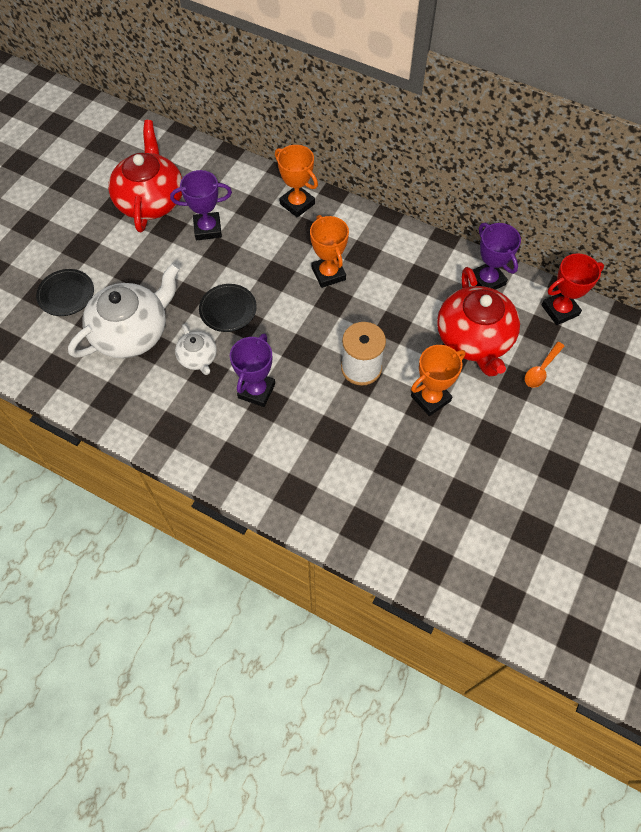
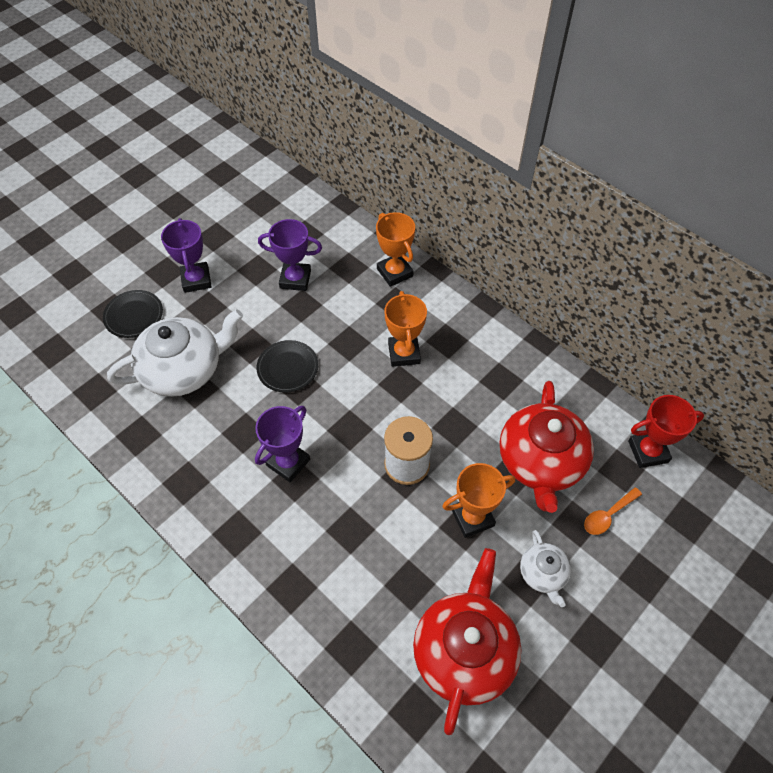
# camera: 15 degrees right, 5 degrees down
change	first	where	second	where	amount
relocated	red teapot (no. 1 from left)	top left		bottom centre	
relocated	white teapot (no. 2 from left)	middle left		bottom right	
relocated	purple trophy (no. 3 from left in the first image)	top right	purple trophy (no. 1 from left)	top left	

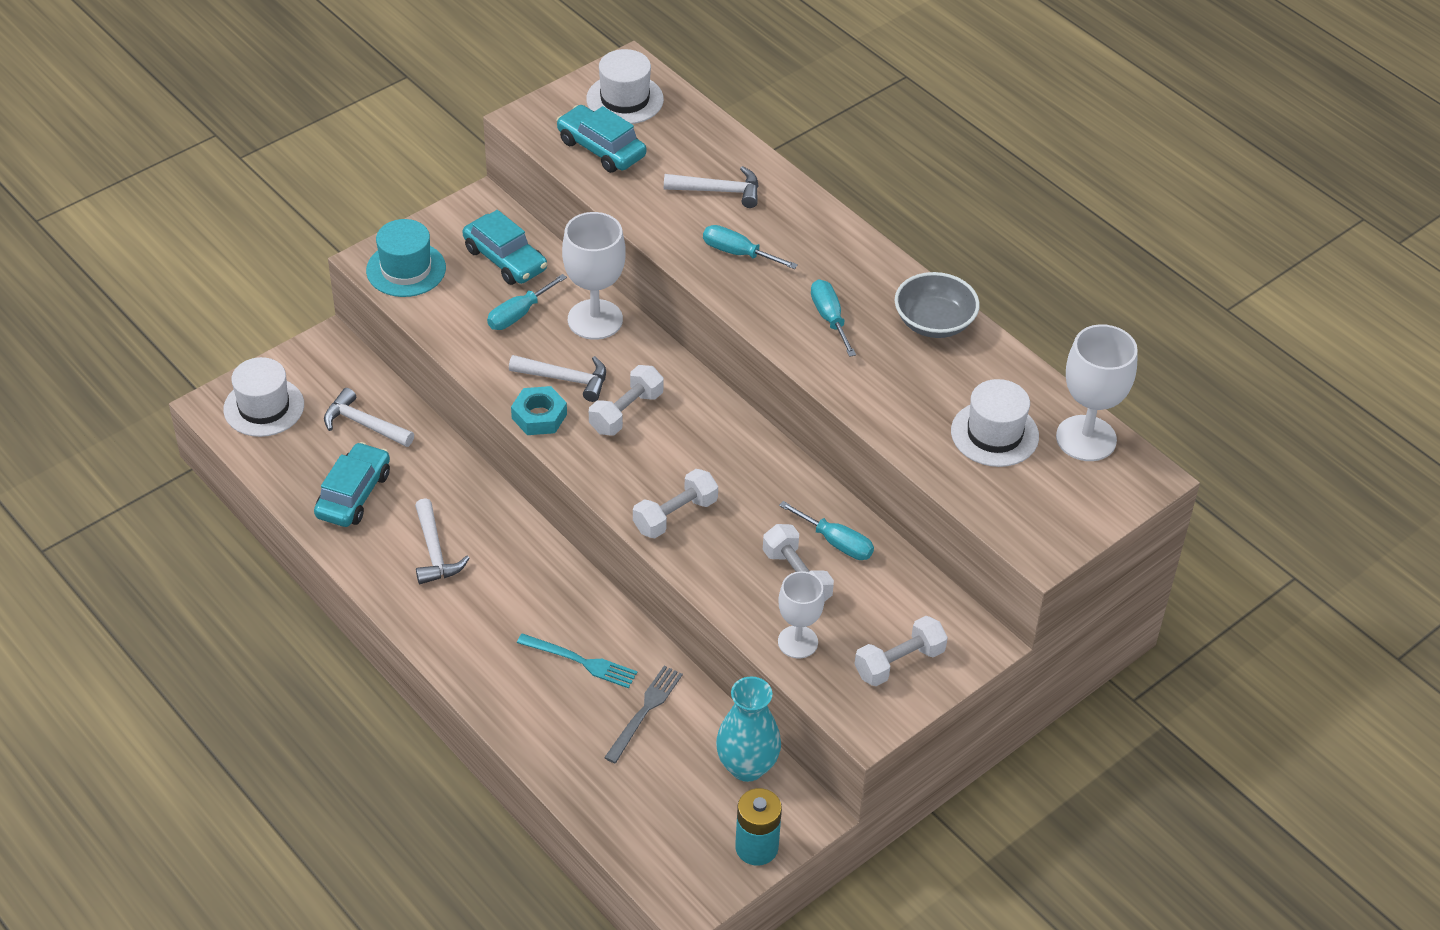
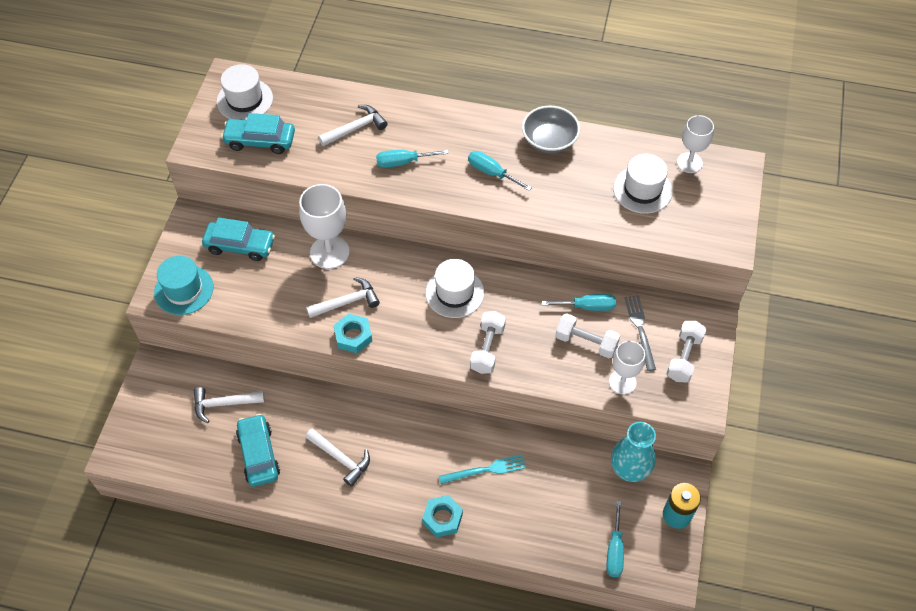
# camera: 35 degrees left, 10 degrees up
change	first	where	second	where	amount
missing	white dumbbell (no. 1 from left)	centre			
appeared			turquoise nut (no. 2 from left)	bottom centre	
relocated	white hat (no. 1 from left in the first image)	middle left	white hat (no. 2 from left)	centre	
relocated	turquoise screwdriver (no. 1 from left in the first image)	top centre	turquoise screwdriver (no. 4 from left)	bottom right	
relocated	grey fork	bottom centre		middle right	
size	white goblet (no. 3 from left)	middle right		top right	x0.65

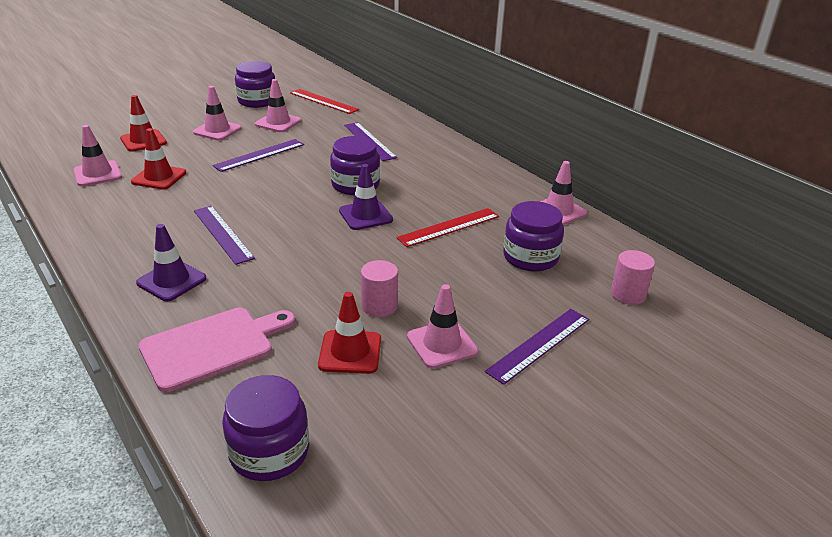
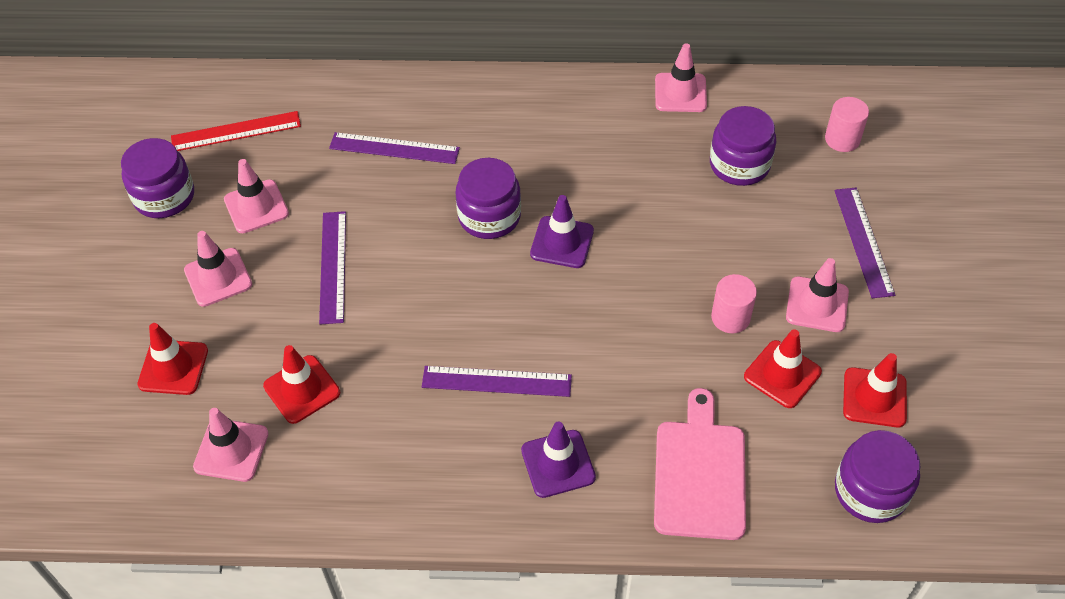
# camera: 50 degrees left, 20 degrees up
change	first	where	second	where	amount
missing	red ruler (no. 2 from left)	centre			
appeared			red traffic cone (no. 4 from left)	middle right	

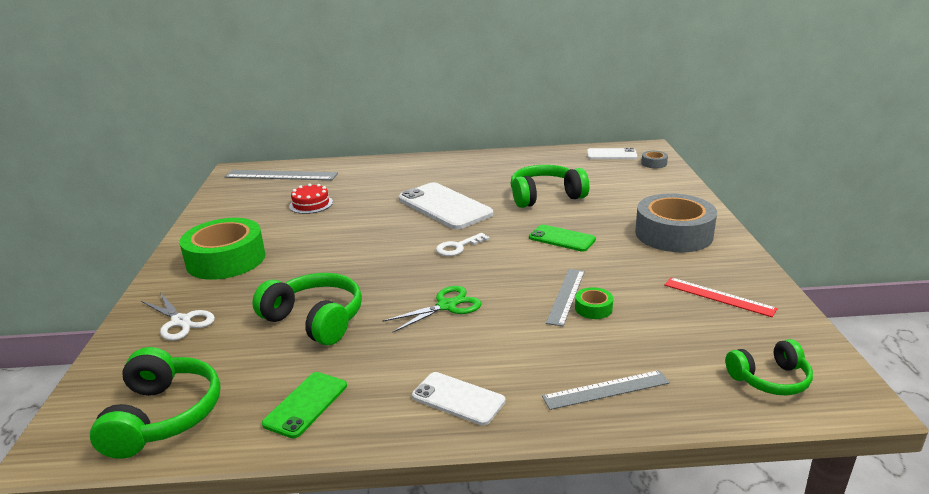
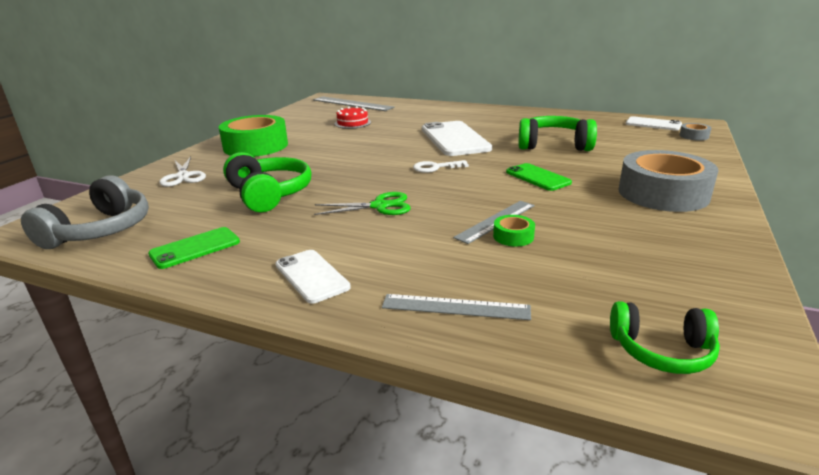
# camera: 25 degrees right, 0 degrees up
change	first	where	second	where	amount
missing	red ruler	middle right			
colour	green headphones (no. 1 from left)	bottom left	grey headphones	middle left	

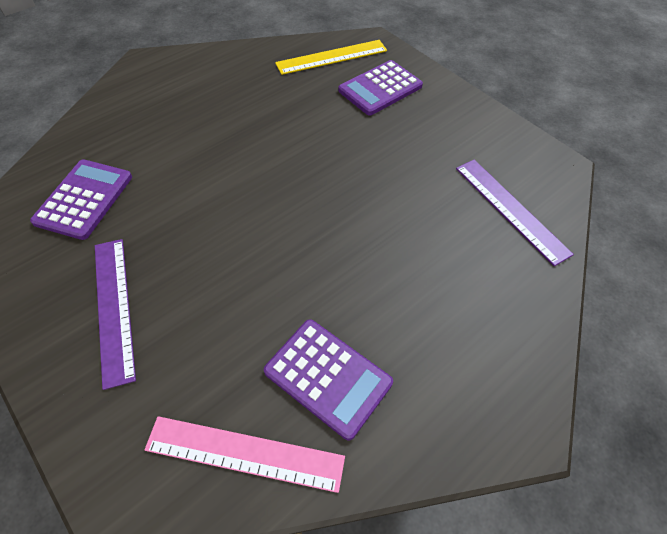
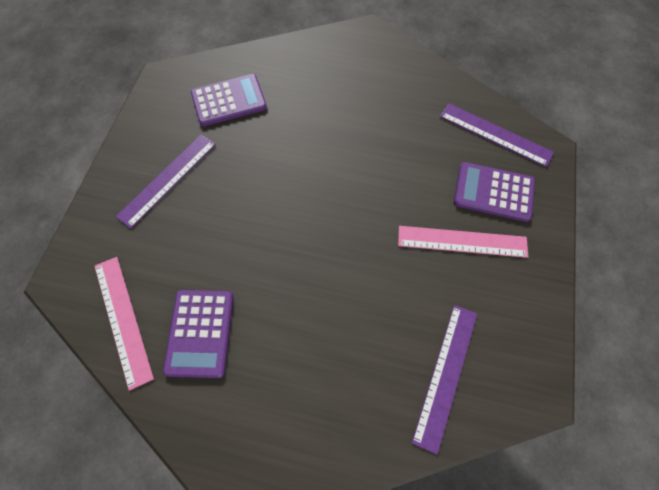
# camera: 55 degrees right, 10 degrees up
change	first	where	second	where	amount
appeared			pink ruler (no. 2 from left)	middle right	
colour	yellow ruler	top centre	purple ruler (no. 3 from left)	top right	

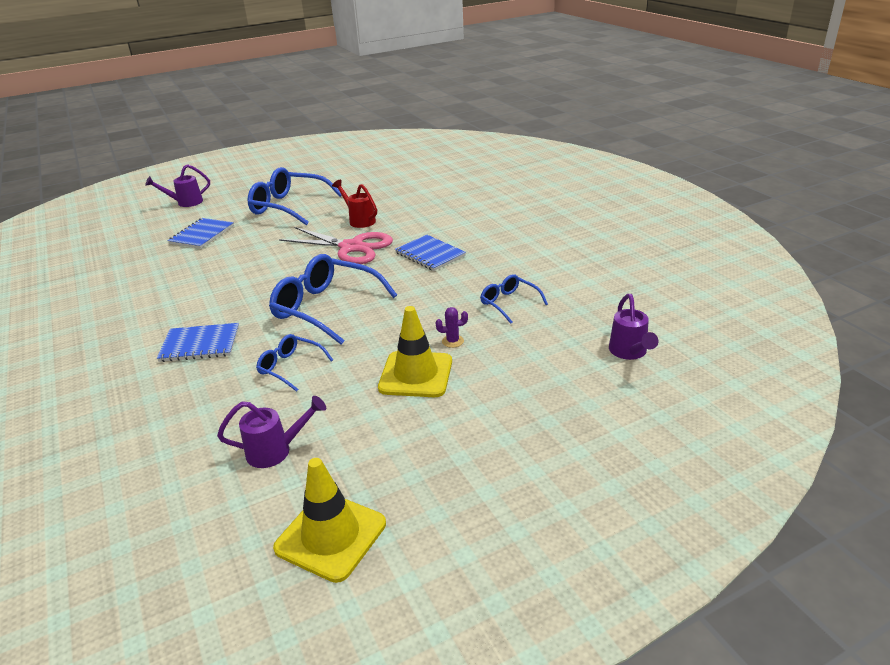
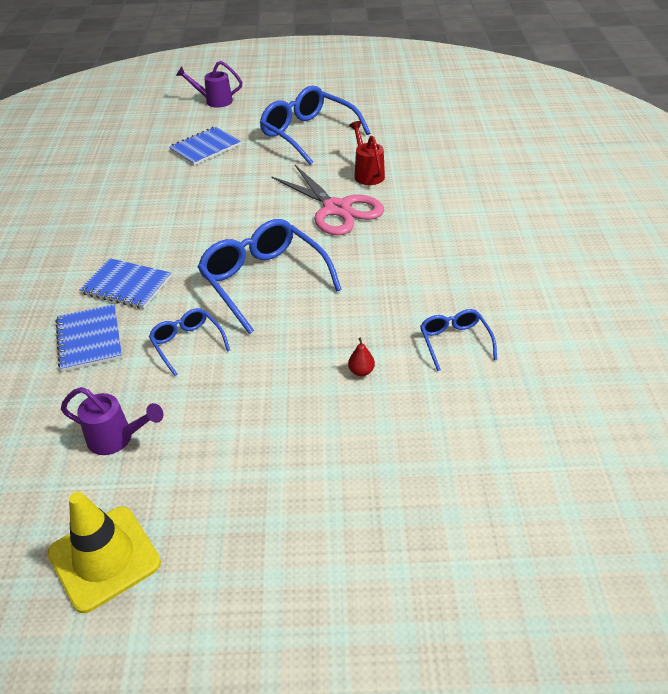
# camera: 25 degrees right, 10 degrees up
change	first	where	second	where	amount
missing	yellow traffic cone (no. 2 from left)	centre			
missing	purple watering can (no. 3 from left)	middle right			
relocated	blue notebook (no. 3 from left in the first image)	centre	blue notebook (no. 1 from left)	middle left	
exchanged	purple cactus	centre	red pear	centre	

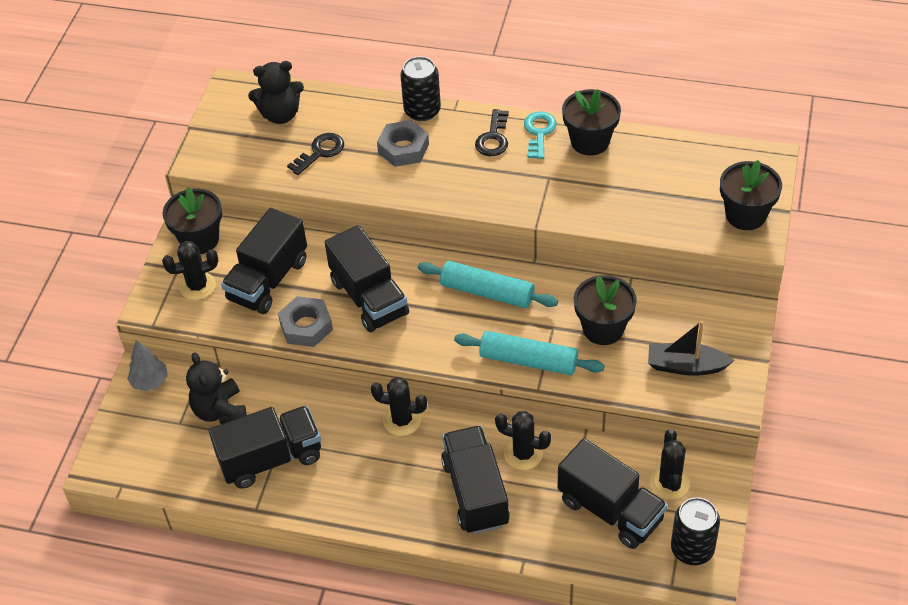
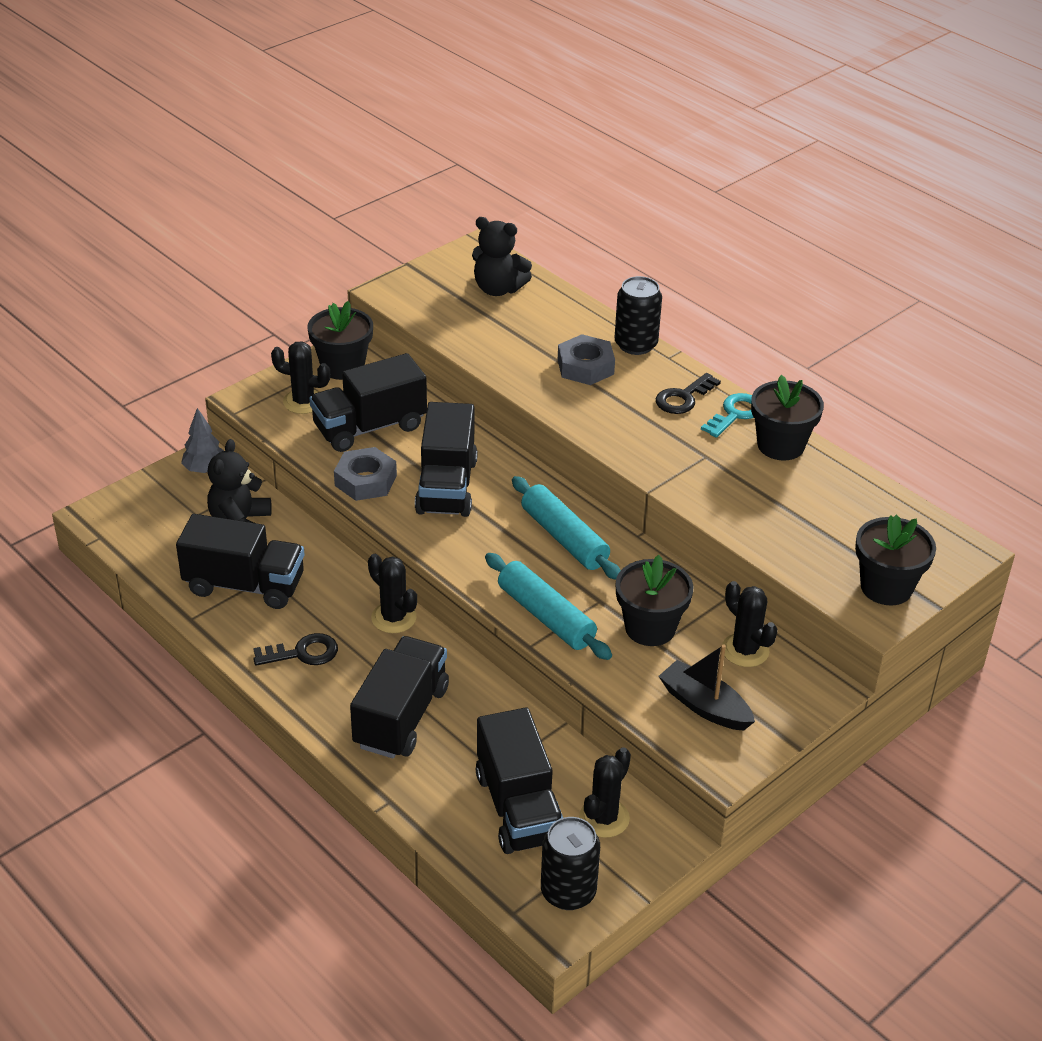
# camera: 30 degrees right, 10 degrees down
change	first	where	second	where	amount
relocated	black key (no. 1 from left)	top centre		middle left	
relocated	black cactus (no. 3 from left in the first image)	bottom centre	black cactus (no. 4 from left)	middle right	

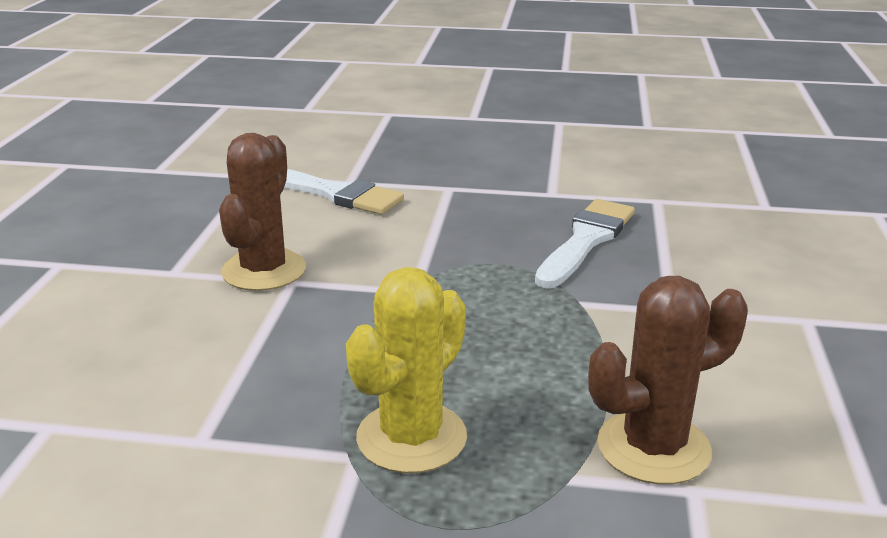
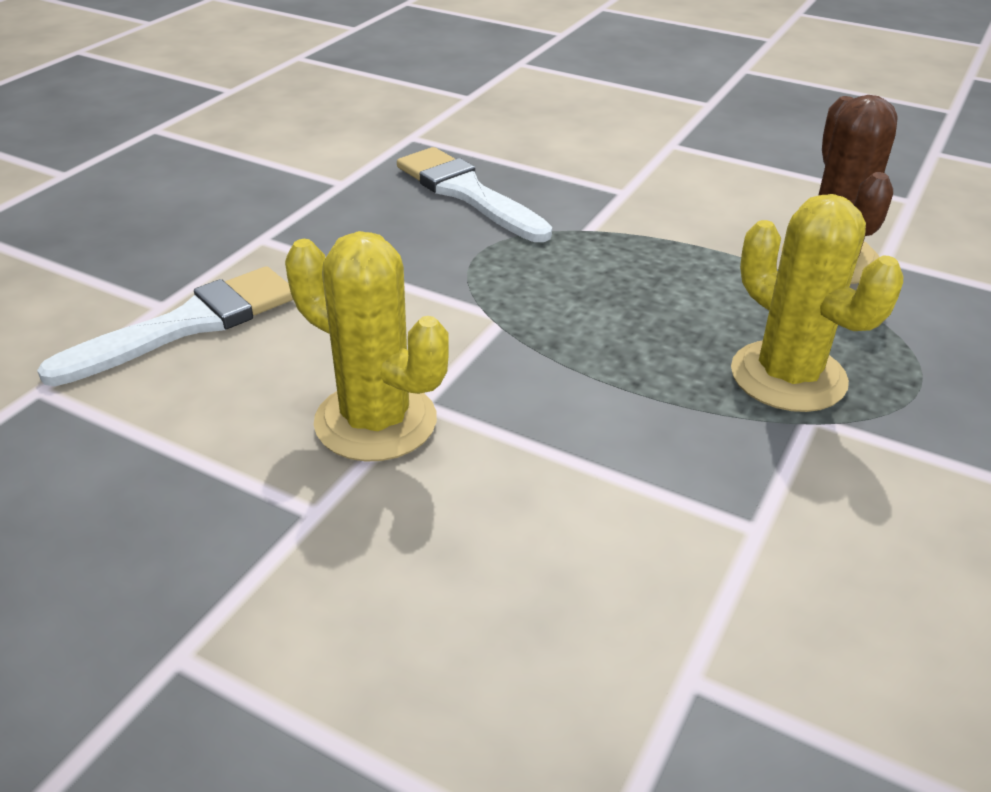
# camera: 70 degrees left, 10 degrees up
change	first	where	second	where	amount
colour	brown cactus (no. 1 from left)	middle left	yellow cactus (no. 1 from left)	centre	

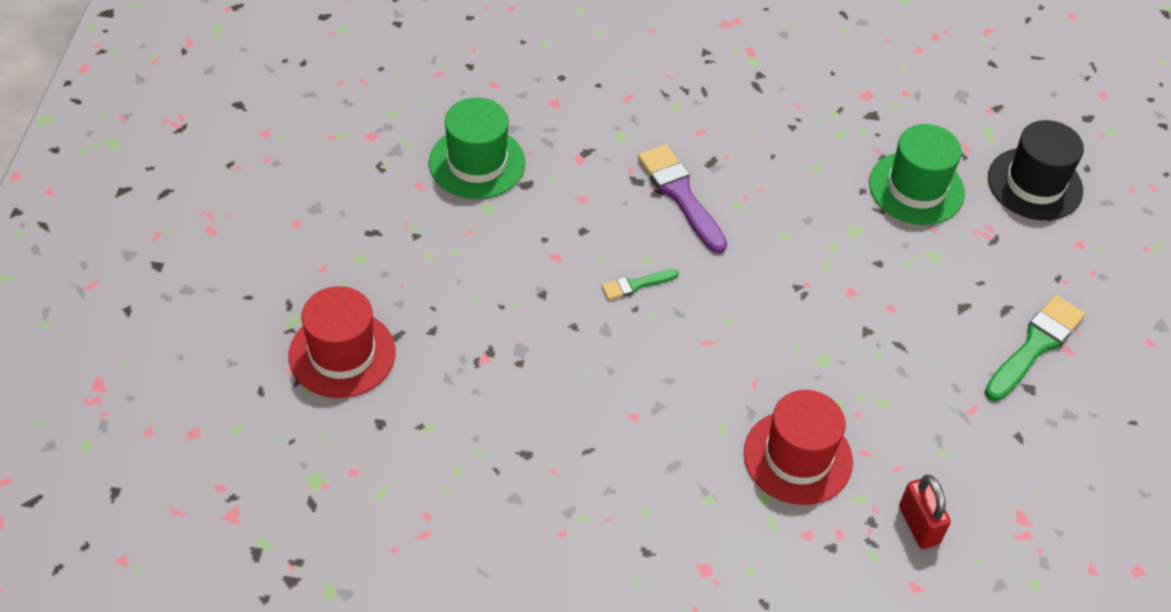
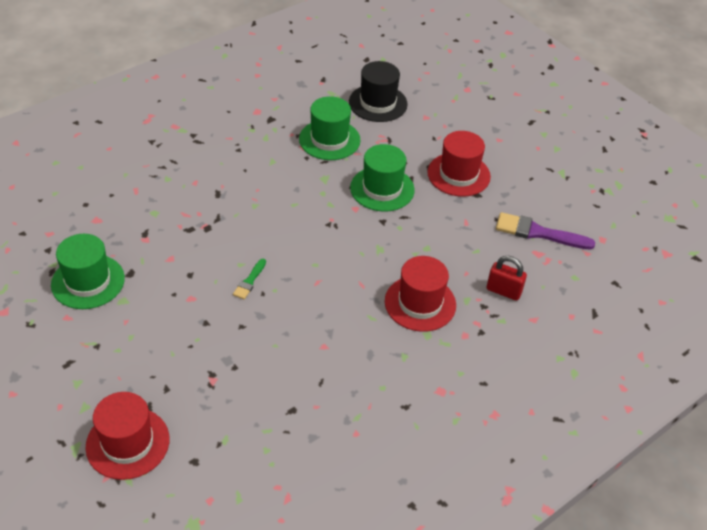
# camera: 45 degrees left, 5 degrees down
change	first	where	second	where	amount
appeared			green hat (no. 3 from left)	centre	
relocated	purple brush	top centre		middle right	
exchanged	green brush (no. 2 from left)	middle right	red hat (no. 3 from left)	top centre	

